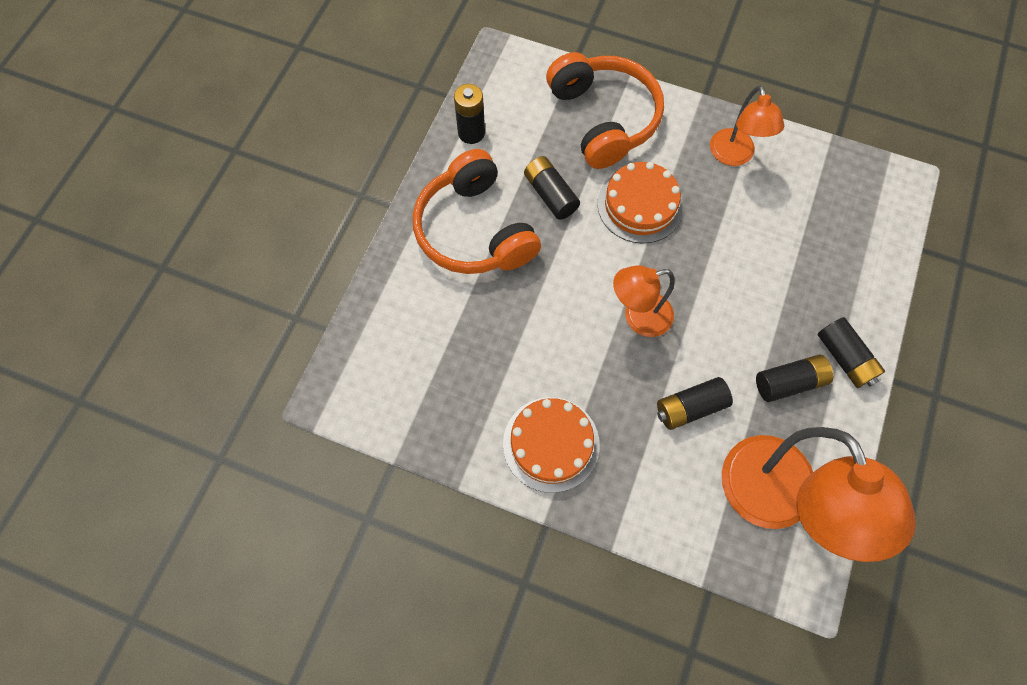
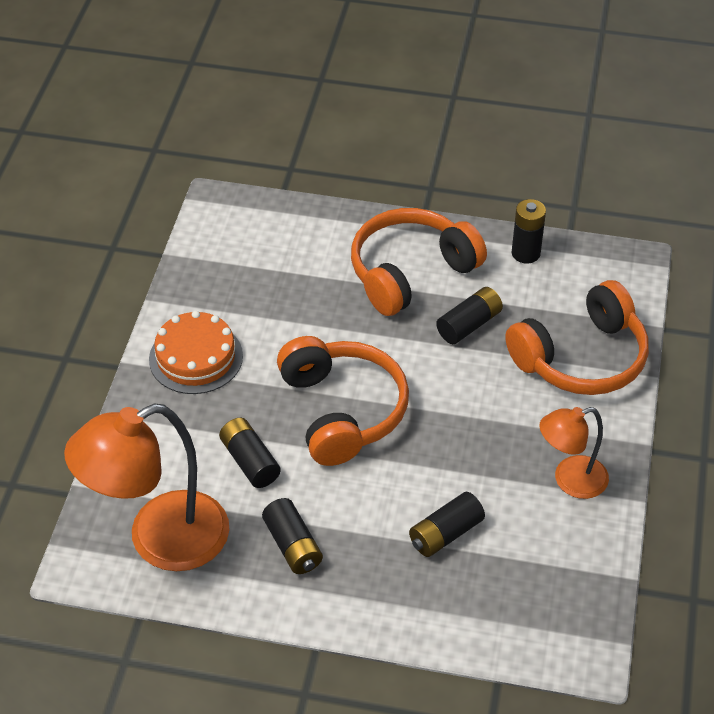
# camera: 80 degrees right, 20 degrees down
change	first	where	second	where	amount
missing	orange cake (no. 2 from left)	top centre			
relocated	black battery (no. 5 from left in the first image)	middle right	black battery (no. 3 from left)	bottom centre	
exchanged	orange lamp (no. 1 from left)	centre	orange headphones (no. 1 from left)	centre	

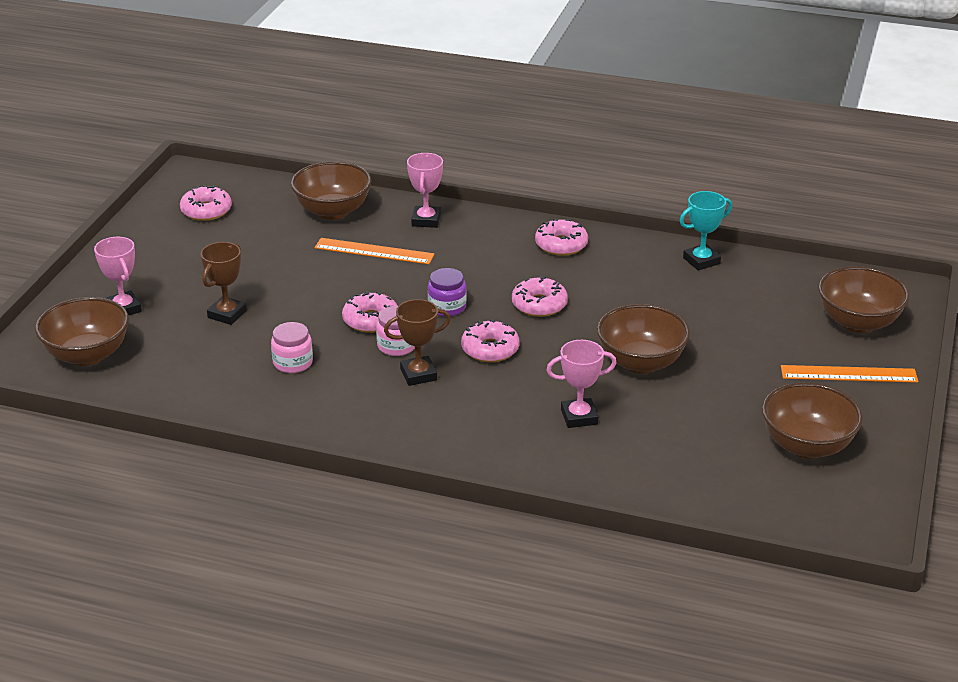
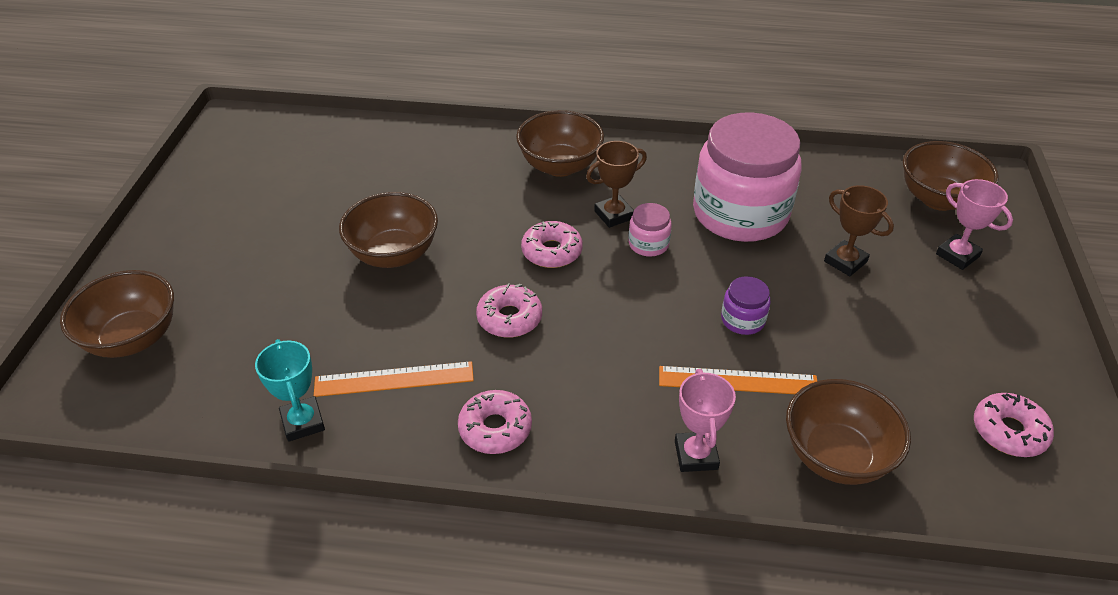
# camera: 170 degrees right, 10 degrees up
change	first	where	second	where	amount
missing	pink donut (no. 2 from left)	centre			
missing	pink trophy (no. 3 from left)	centre			
relocated	purple jar	centre		middle right	
relocated	brown bowl (no. 4 from left in the first image)	middle right	brown bowl (no. 3 from left)	top centre	
relocated	orange ruler (no. 2 from left in the first image)	middle right	orange ruler (no. 1 from left)	centre	
spun	brown trophy (no. 1 from left in the first image)	middle left	brown trophy (no. 2 from left)	middle right	60 degrees counterclockwise
spun	turquoise trophy	middle right		middle left	75 degrees counterclockwise
size	pink jar (no. 1 from left in the first image)	middle left	pink jar (no. 2 from left)	top right	x2.44

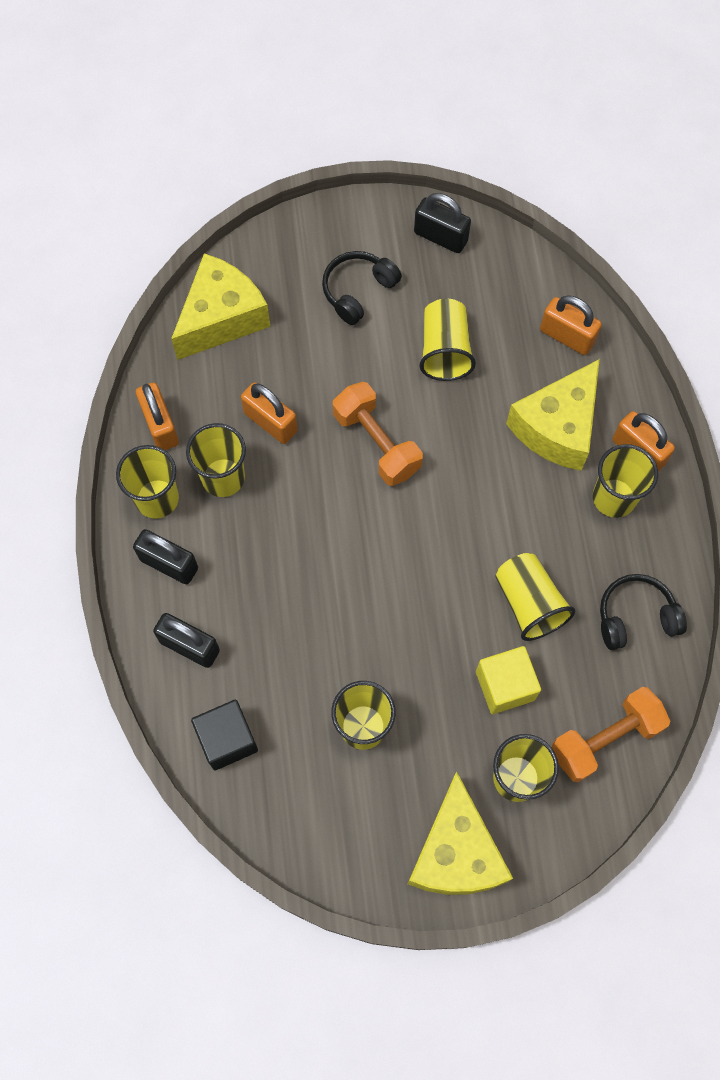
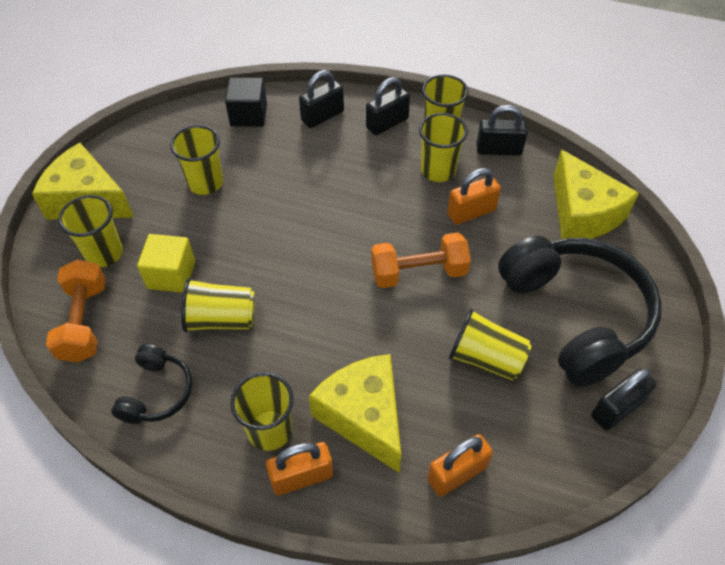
# camera: 115 degrees right, 15 degrees down
change	first	where	second	where	amount
colour	orange padlock (no. 1 from left)	middle left	black padlock (no. 3 from left)	top right	
size	black headphones (no. 1 from left in the first image)	top centre	black headphones (no. 2 from left)	middle right	x2.07

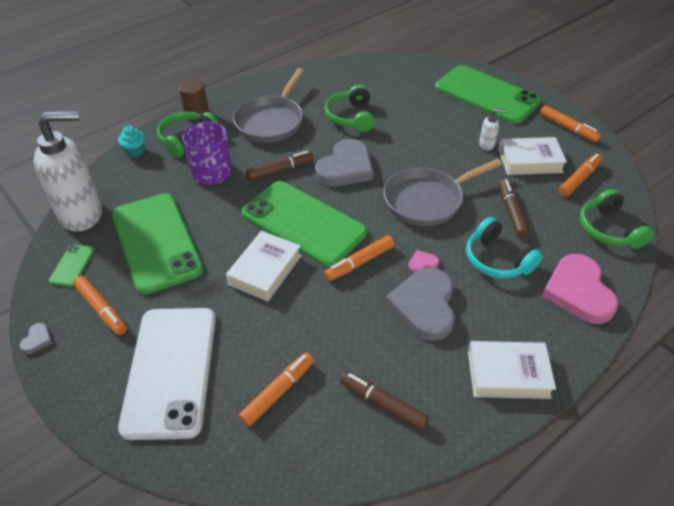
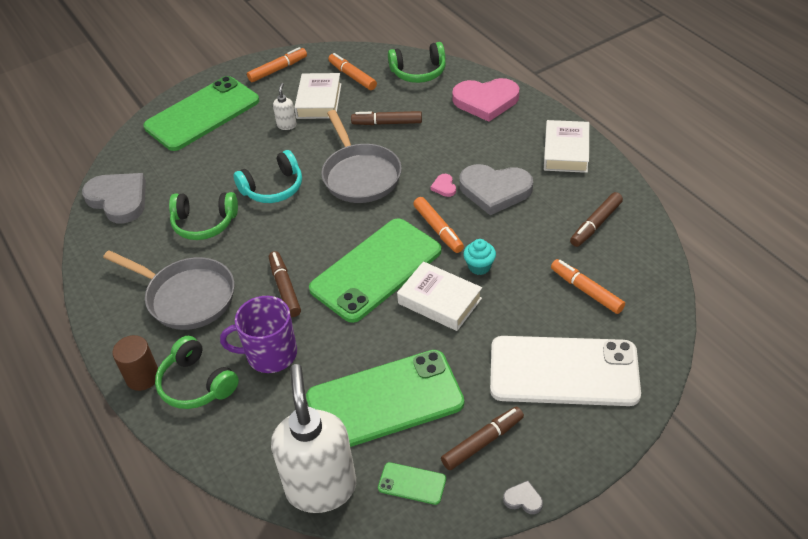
# camera: 80 degrees left, 0 degrees up
change	first	where	second	where	amount
relocated	turquoise cupcake	top left		centre	
relocated	grey heart (no. 2 from left in the first image)	top centre	grey heart (no. 1 from left)	middle left	
relocated	turquoise headphones	middle right		top left	
colour	orange marker (no. 1 from left)	middle left	brown marker (no. 3 from left)	bottom centre	

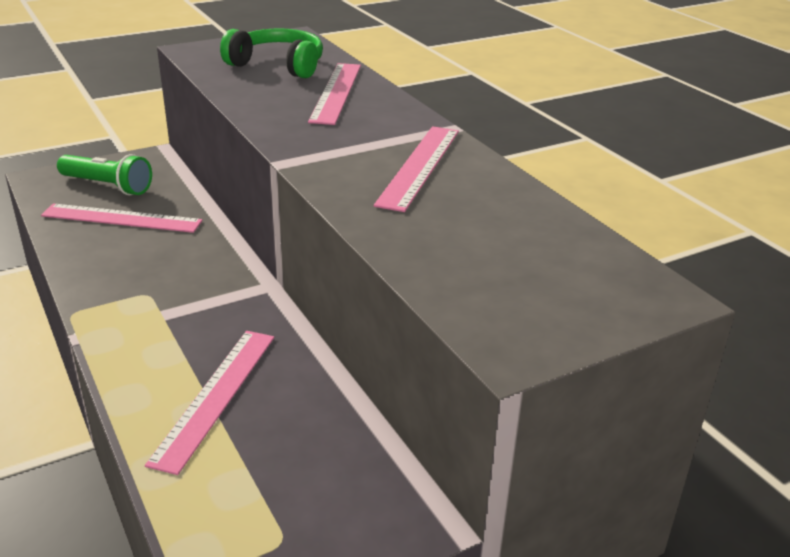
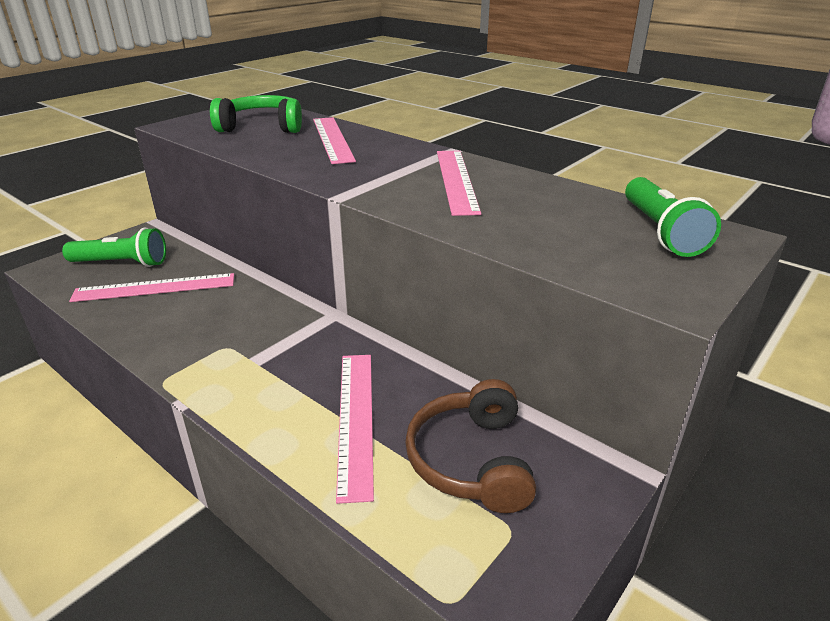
# camera: 20 degrees left, 0 degrees up
change	first	where	second	where	amount
appeared			brown headphones	bottom centre	
appeared			green flashlight (no. 2 from left)	middle right	

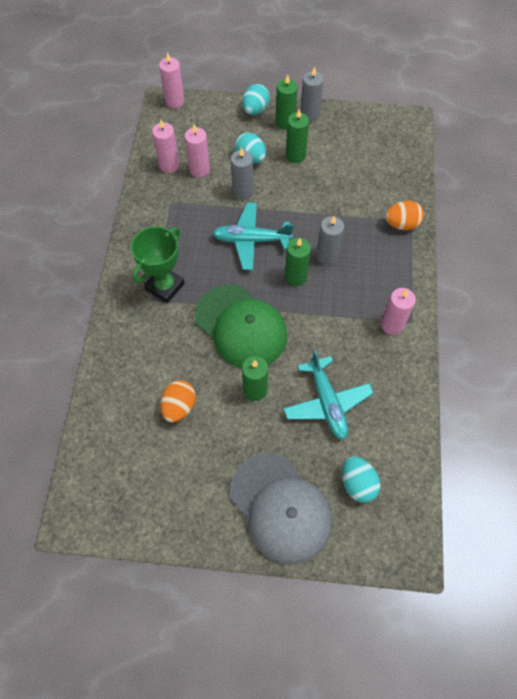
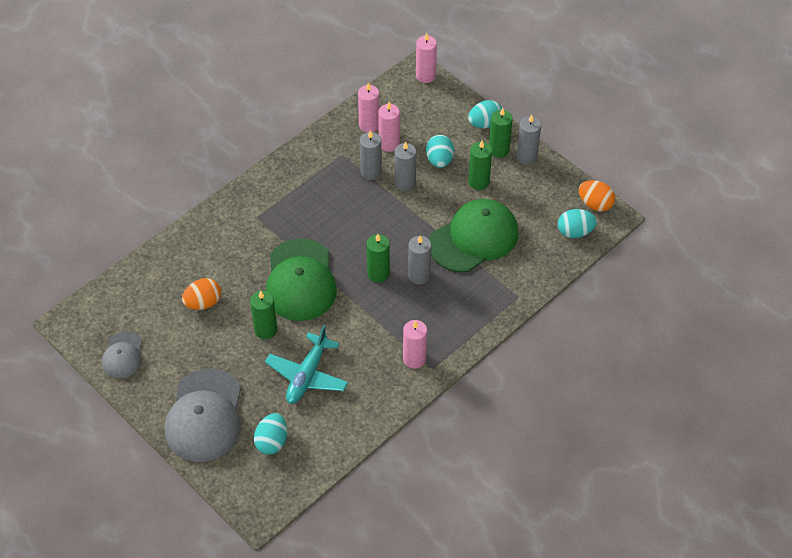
# camera: 40 degrees right, 10 degrees down
change	first	where	second	where	amount
missing	green trophy	middle left			
missing	turquoise plane (no. 1 from left)	centre			
appeared			grey cap (no. 1 from left)	middle left	
appeared			grey candle (no. 1 from left)	top centre	
appeared			green cap (no. 2 from left)	centre	
appeared			turquoise egg (no. 4 from left)	middle right	
relocated	orange egg (no. 2 from left)	top right		middle right	

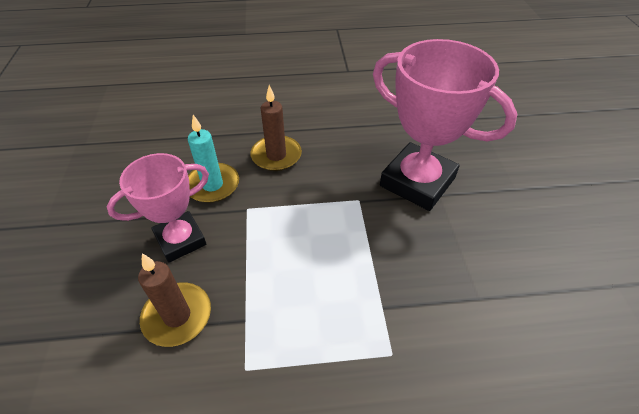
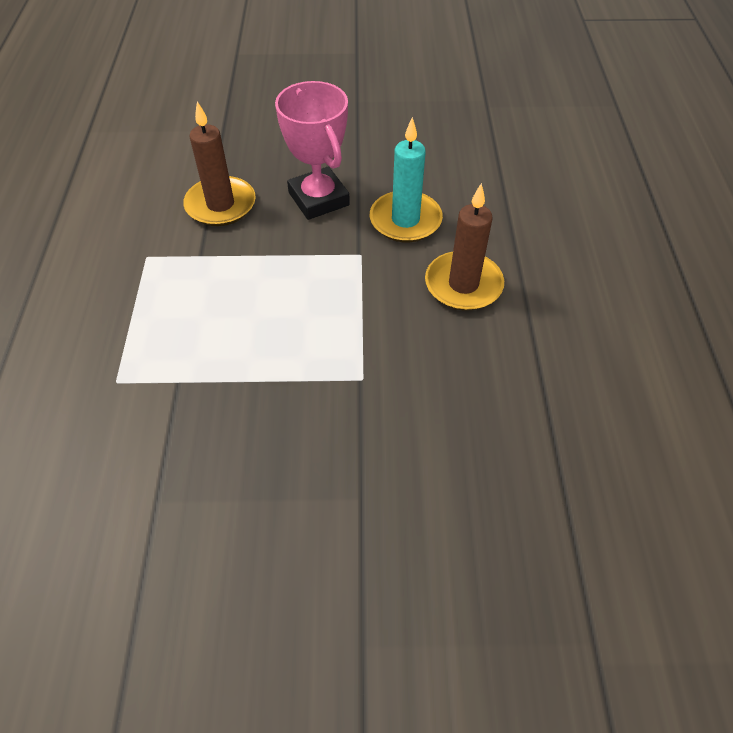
# camera: 95 degrees right, 5 degrees up
change	first	where	second	where	amount
missing	pink trophy (no. 2 from left)	top right			

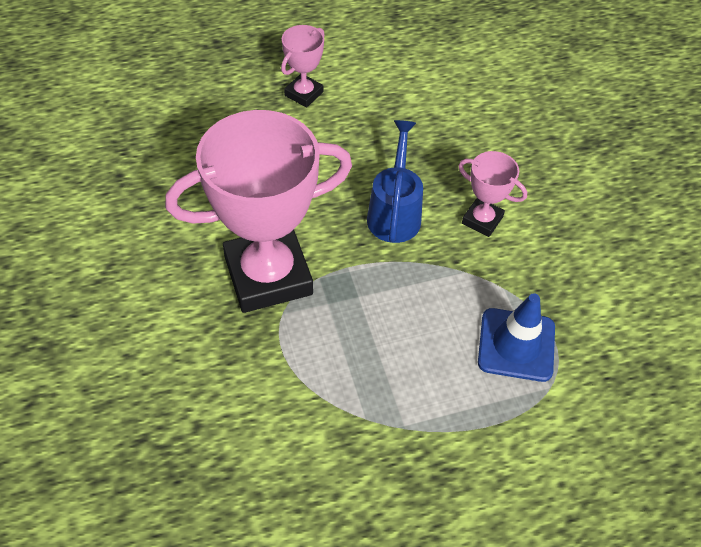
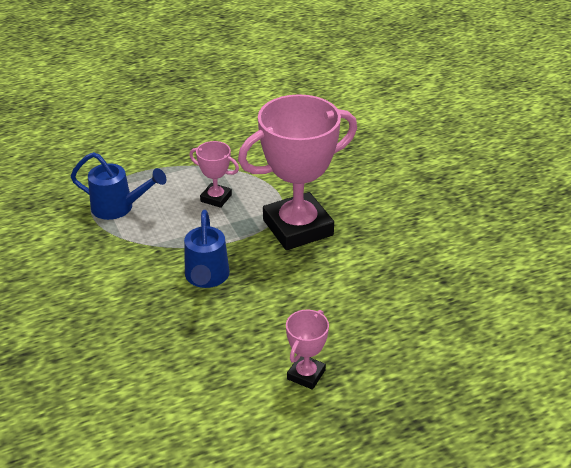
# camera: 175 degrees right, 15 degrees down
change	first	where	second	where	amount
relocated	pink trophy (no. 3 from left in the first image)	middle right	pink trophy (no. 1 from left)	centre	
exchanged	blue traffic cone	middle right	blue watering can (no. 1 from left)	middle left	

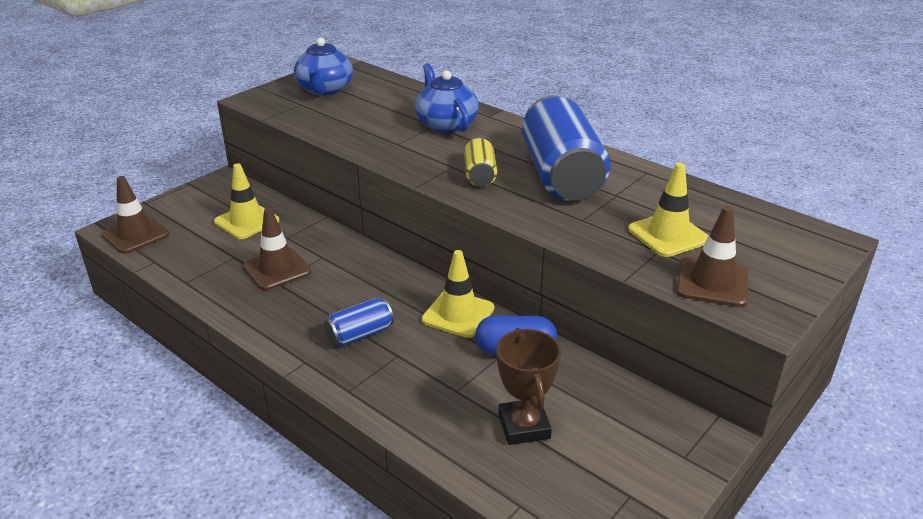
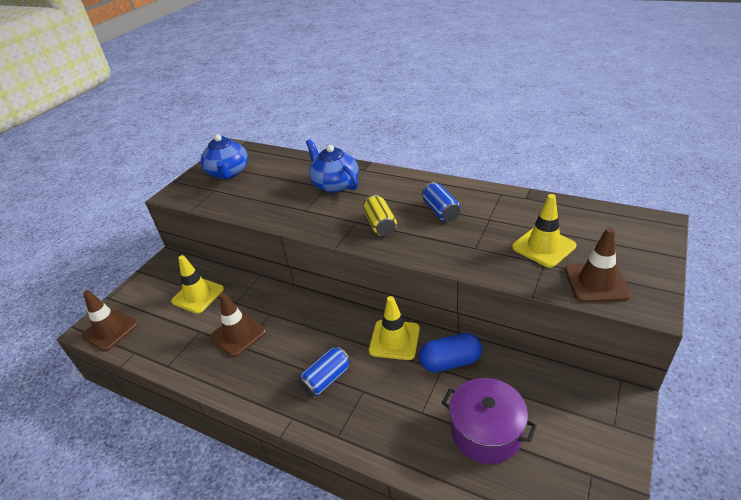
# camera: 10 degrees left, 5 degrees up
change	first	where	second	where	amount
exchanged	brown trophy	bottom centre	purple pot	bottom centre	
size	blue can (no. 2 from left)	top centre		centre	x0.47

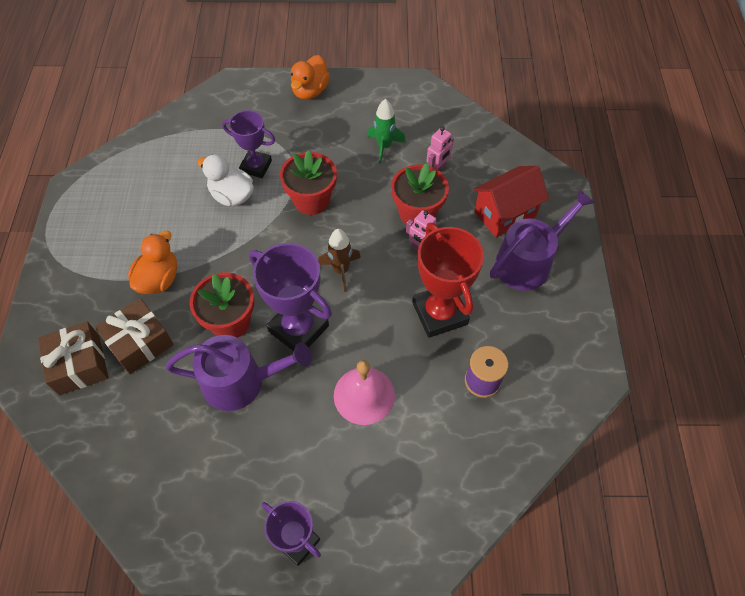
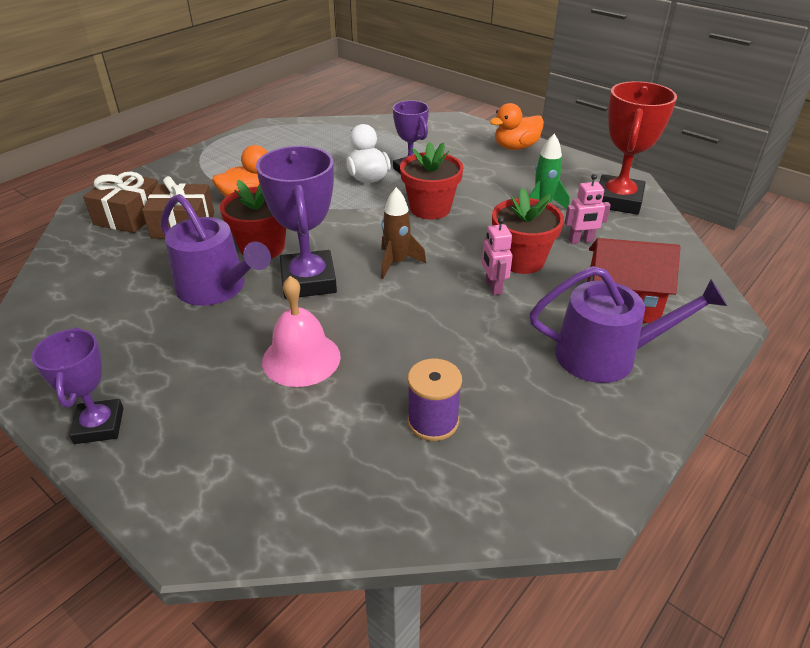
# camera: 40 degrees right, 20 degrees down
change	first	where	second	where	amount
relocated	red trophy	centre		top right	

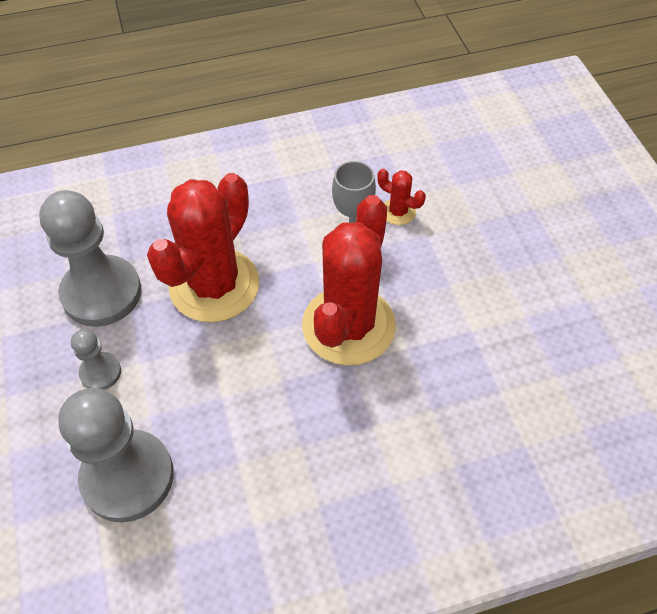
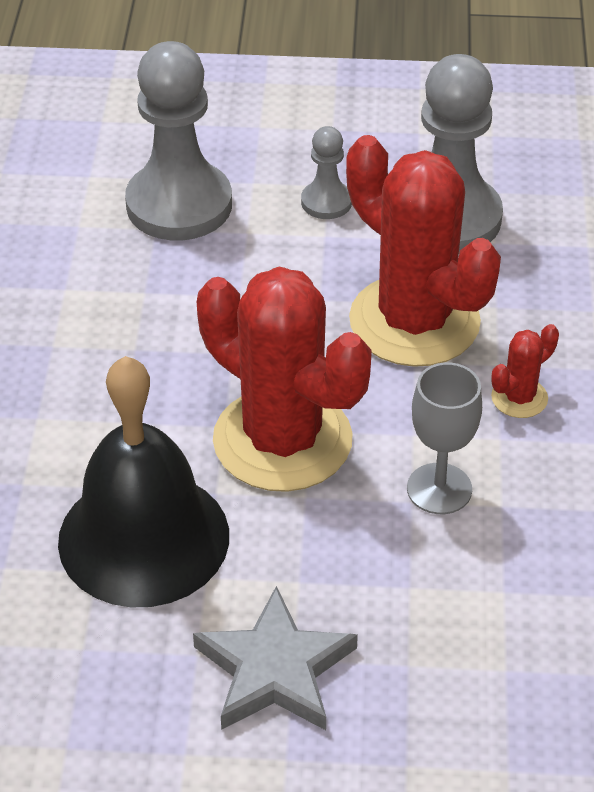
# camera: 110 degrees right, 10 degrees down
change	first	where	second	where	amount
appeared			black bell	middle left	
appeared			grey star	bottom centre	
relocated	red cactus (no. 3 from left)	top centre		middle right	

